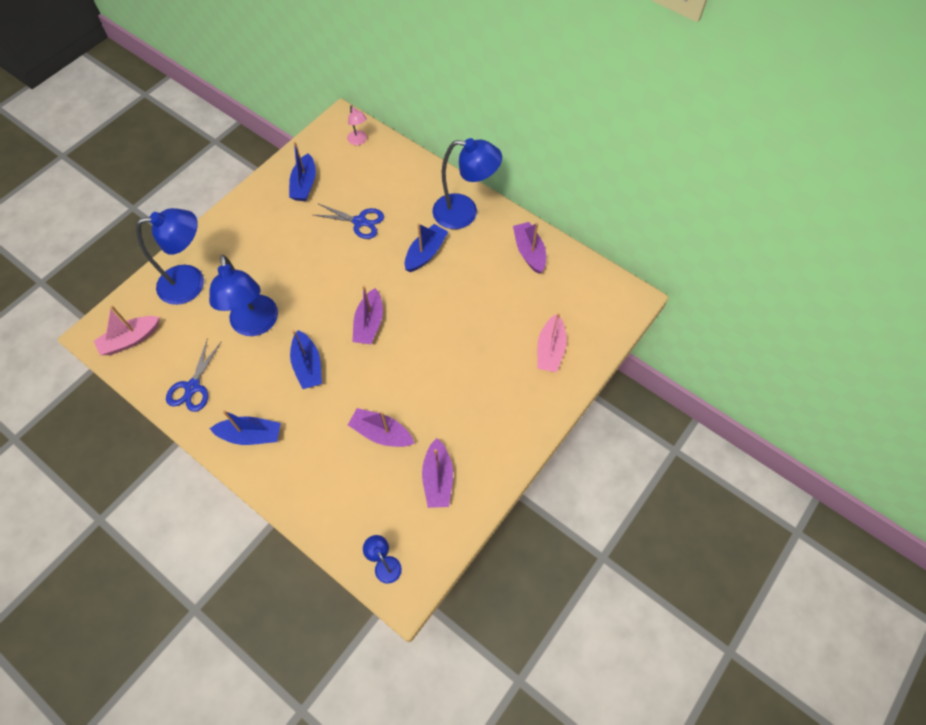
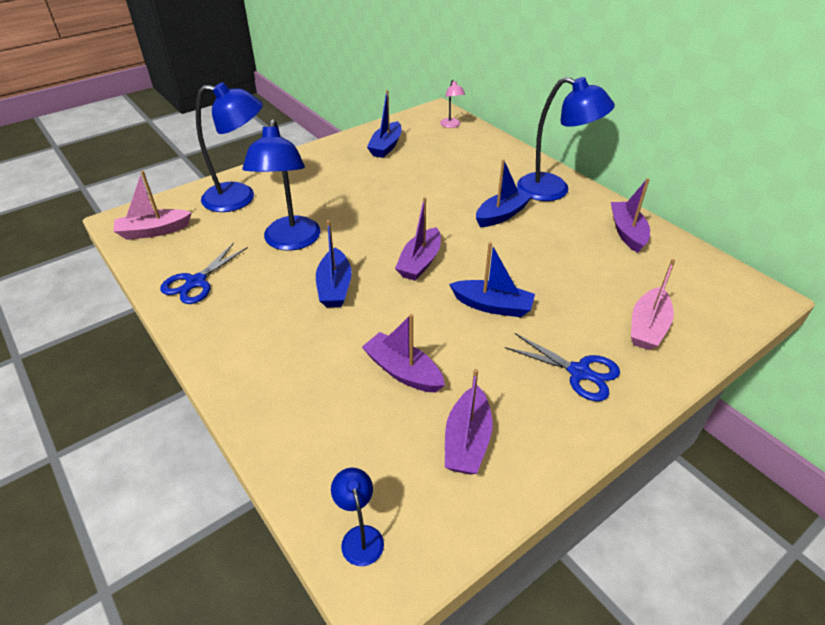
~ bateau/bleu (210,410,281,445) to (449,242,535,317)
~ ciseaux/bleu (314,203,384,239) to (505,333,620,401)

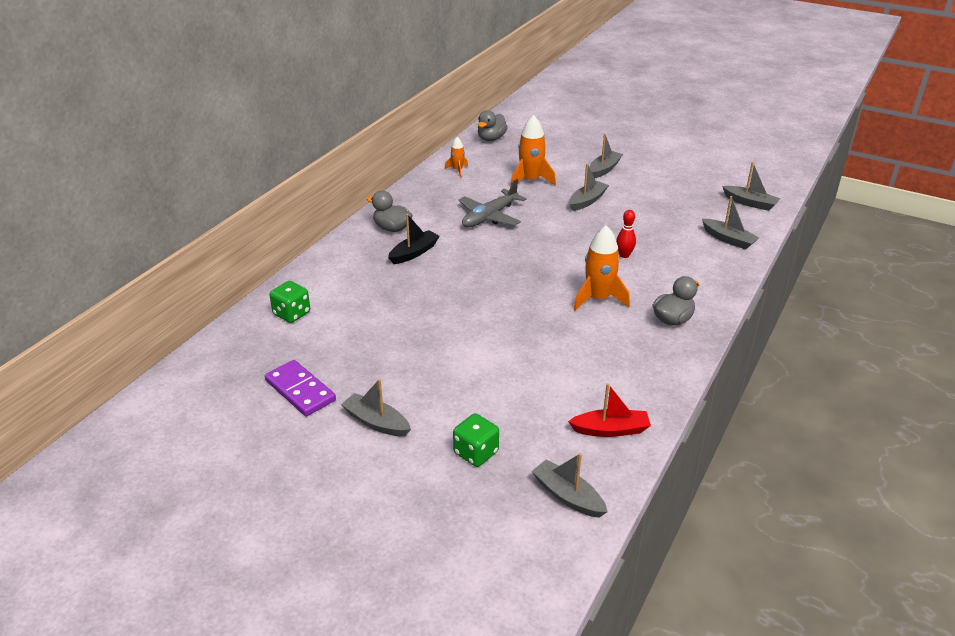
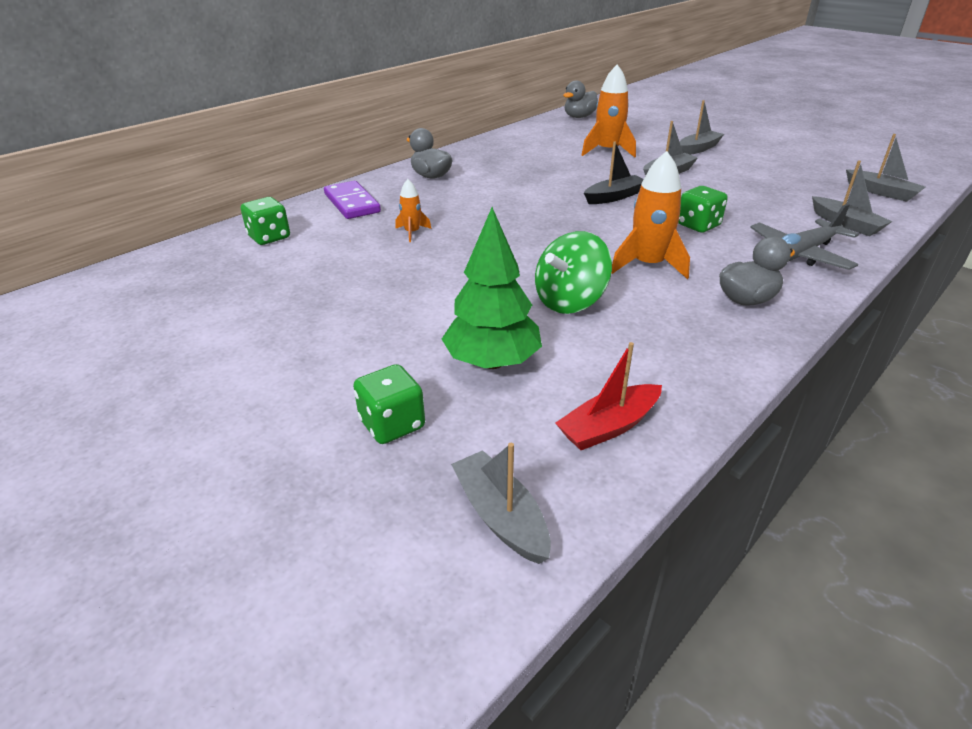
- bateau/gris (341,379,411,437)
+ arbre/vert (442,207,542,369)
+ toupie/vert (535,231,612,314)
~ domino/violet (265,360,336,416) to (324,181,381,219)
~ bateau/noir (388,214,440,264) to (584,142,644,204)
~ fusée/orange (445,137,468,177) to (395,179,431,242)
~ avion/gris (459,179,526,228) to (750,204,859,270)
~ quille/rouge (616,210,636,258) to dé/vert (678,186,728,233)
~ bateau/rouge (568,383,651,437) = (555,342,662,450) 135 degrees clockwise

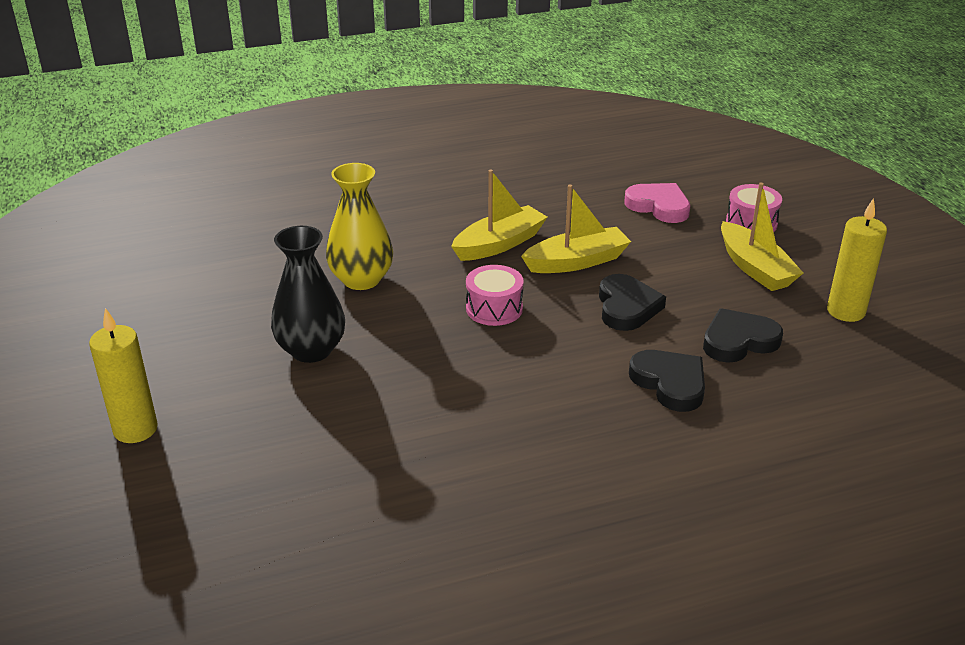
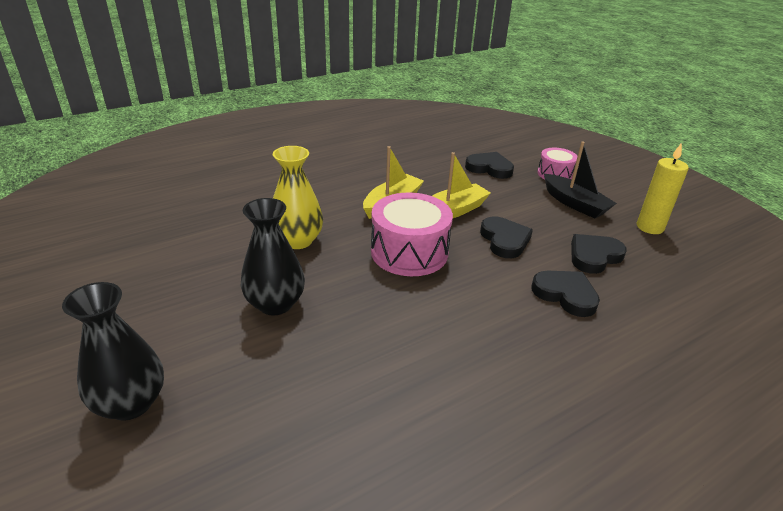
~ bougie/jaune (89,308,158,443) to vase/noir (62,282,164,421)
~ cœur/rose (624,183,690,223) to cœur/noir (465,152,514,179)
~ bateau/jaune (721,183,803,291) to bateau/noir (544,141,617,218)
~ tambour/rose (466,265,524,326) = (371,193,453,276) x1.75

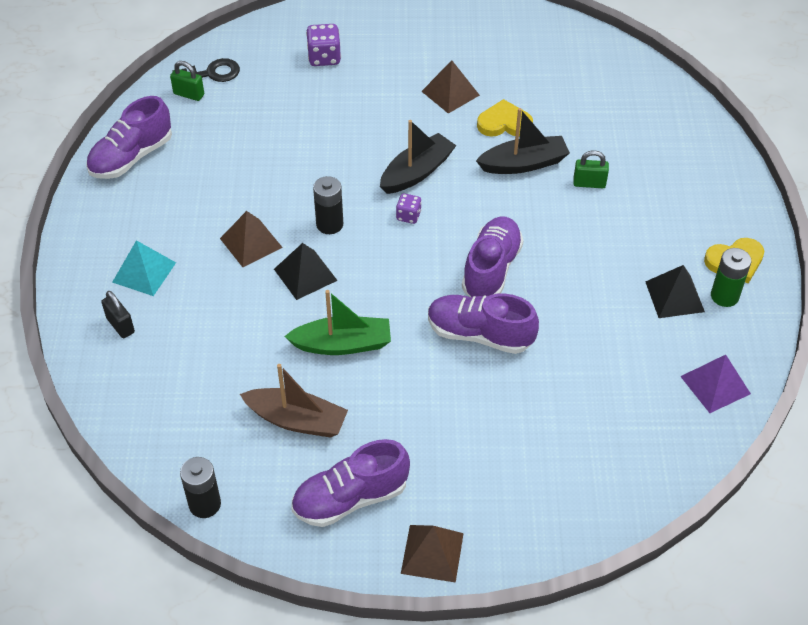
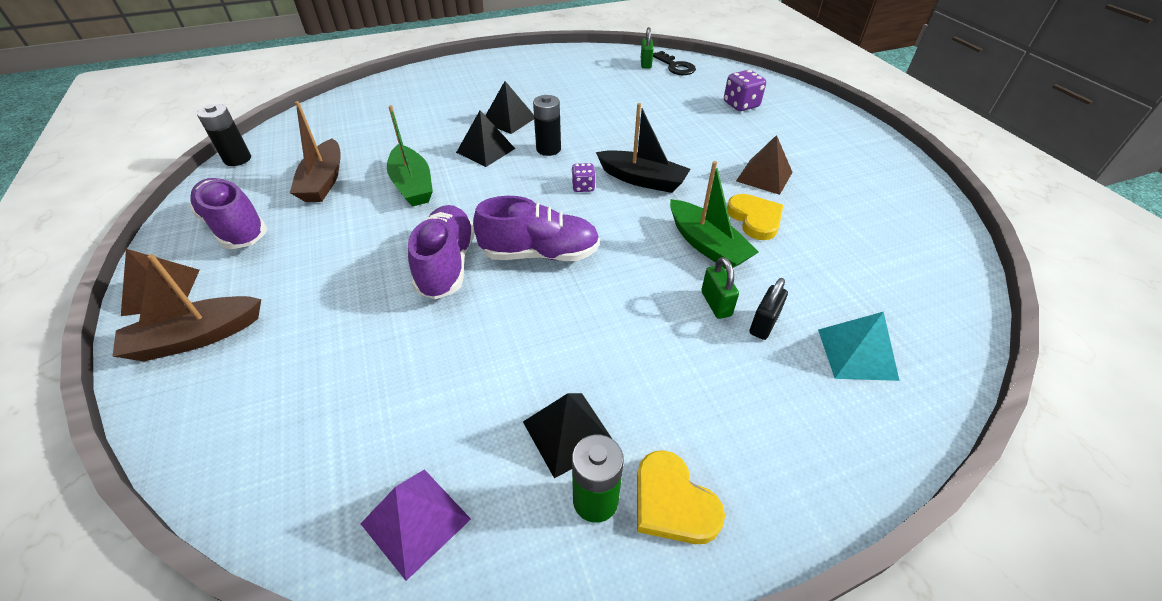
- chaussure/violet (86,96,172,179)
+ bateau/marron (112,254,261,361)
~ cadenas/noir (101,291,135,338) to (749,278,788,340)
~ pyramide/turquoise (112,240,176,296) to (818,312,900,381)
~ pyramide/marron (220,211,283,267) to pyramide/noir (485,81,534,134)
~ bateau/noir (476,108,570,174) to bateau/vert (670,161,759,269)

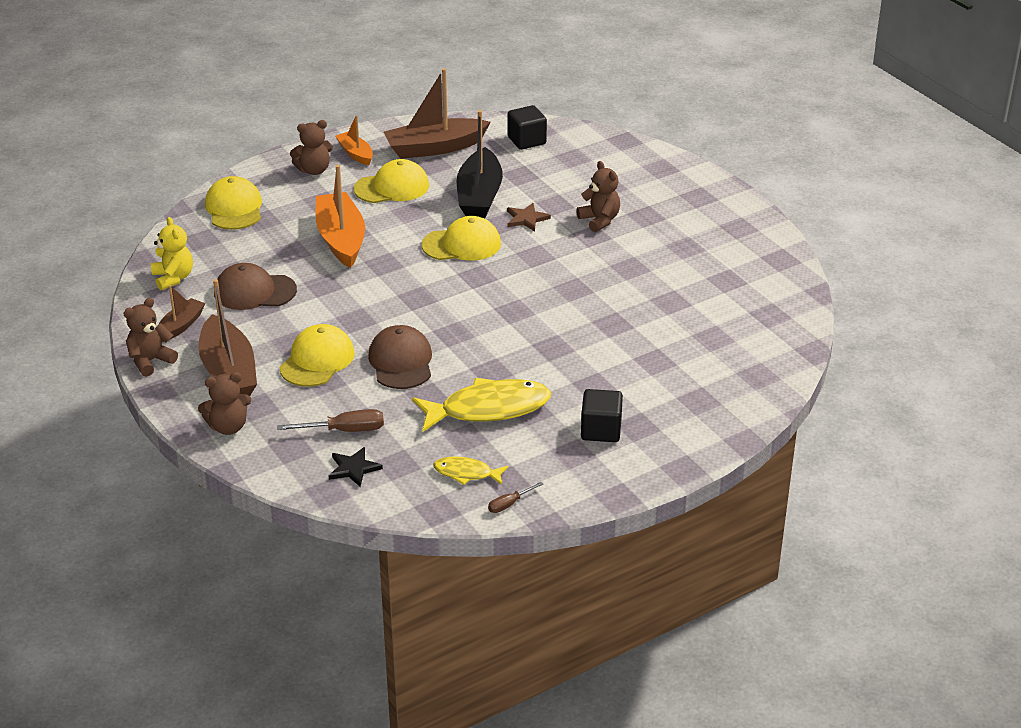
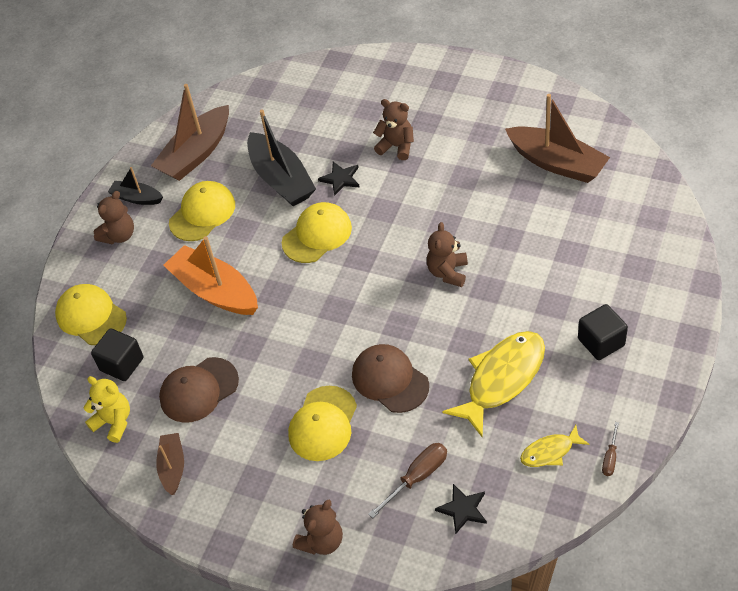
~ ours en peluche/marron (123,298,178,377) to (427,222,468,287)
~ bateau/marron (198,279,257,396) to (505,94,610,183)
~ cube/noir (508,105,547,150) to (91,328,144,381)
~ bateau/orange (336,115,373,165) to bateau/noir (108,167,163,205)
~ étoile/marron (507,203,551,231) to étoile/noir (318,162,359,196)
~ casquette/jaune (280,324,355,387) = (288,386,357,461) 150 degrees counterclockwise

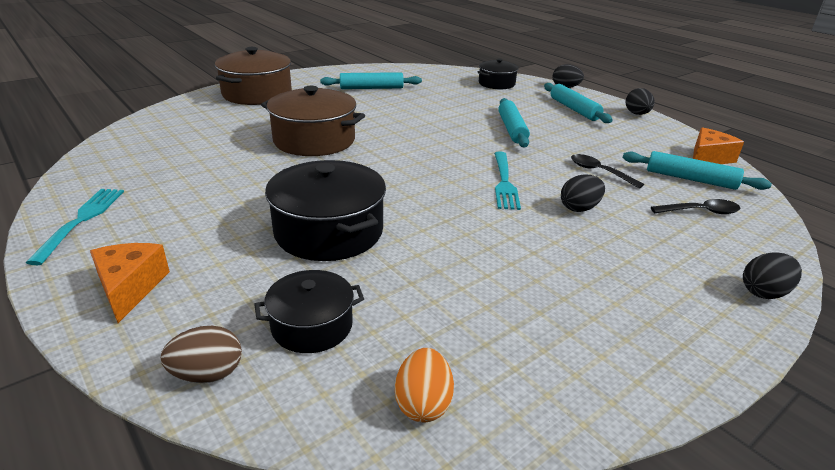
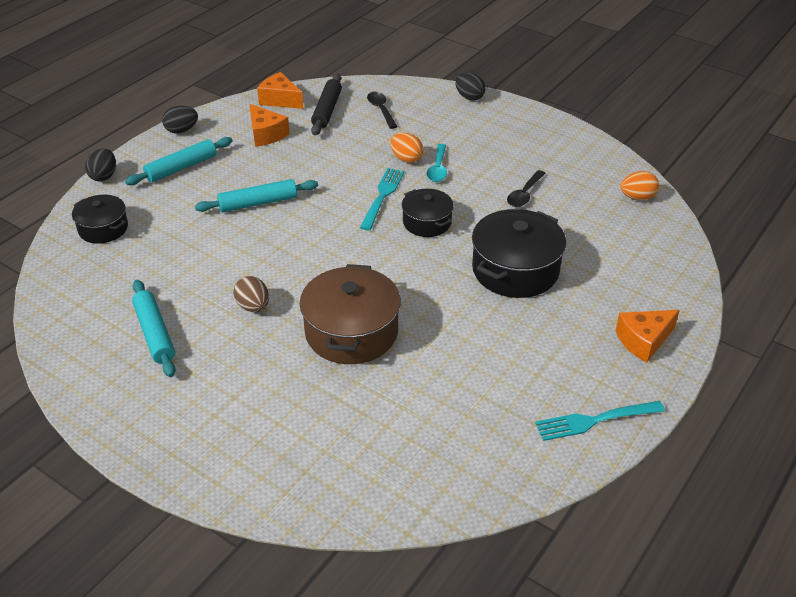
- marmite/marron (215,47,292,105)
+ fromage/orange (250,104,290,147)
+ cuillère/turquoise (427,144,447,182)
~ œuf/marron (161,326,242,383) to (233,276,269,312)
~ marmite/noir (254,270,364,353) to (402,189,454,237)
~ cuillère/noir (571,154,644,188) to (507,170,546,207)
~ œuf/noir (561,175,605,212) to œuf/orange (390,133,424,163)
~ rouleau à pâtisserie/turquoise (622,151,772,190) to rouleau à pâtisserie/noir (311,74,342,135)
~ fourchette/turquoise (494,152,521,210) = (360,168,405,230) 60 degrees counterclockwise

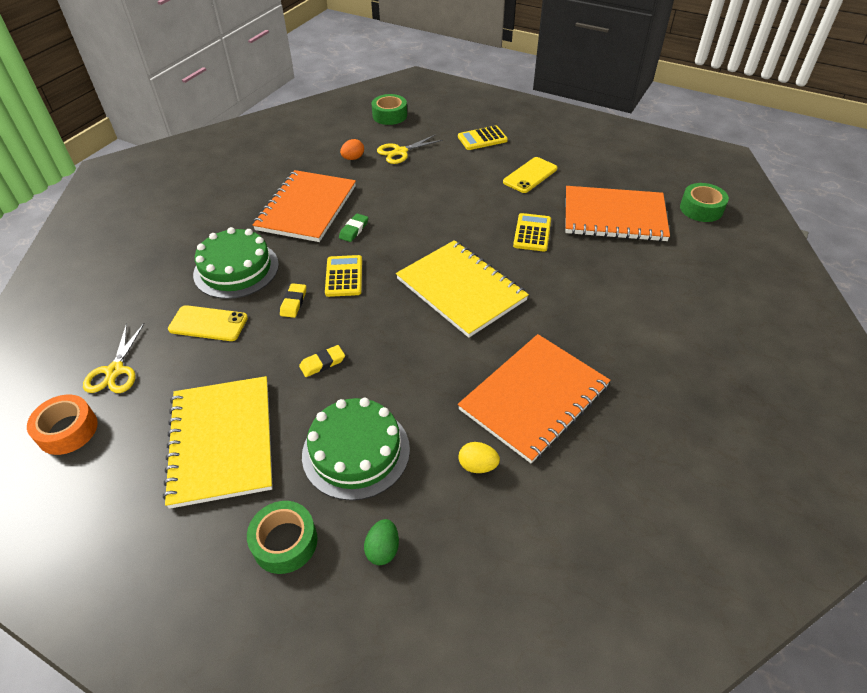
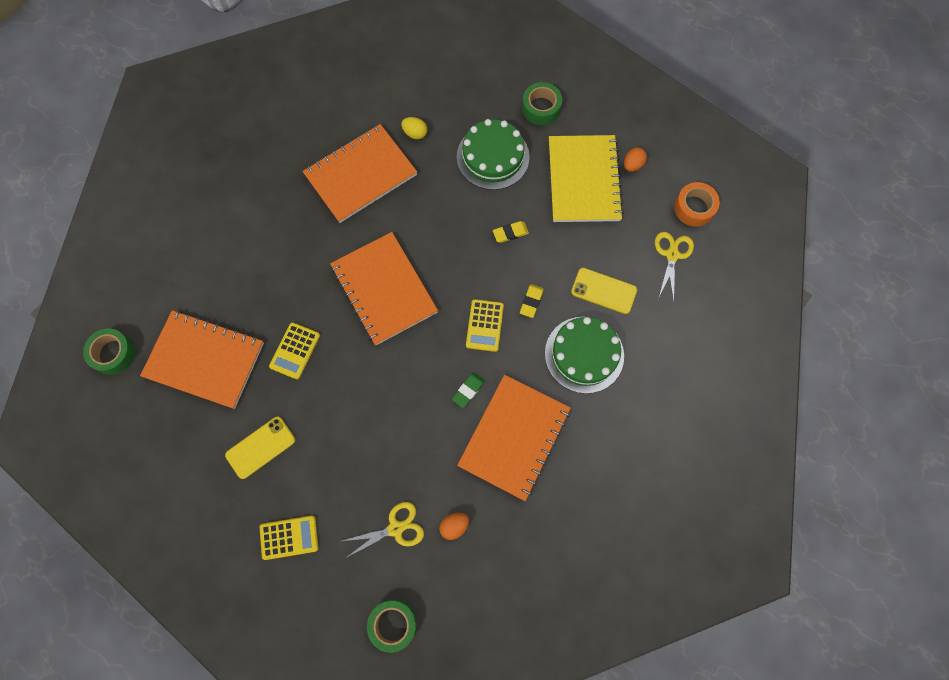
- œuf/vert (364,519,399,565)
+ œuf/orange (624,147,647,172)
~ carnet/jaune (396,240,529,338) to carnet/orange (330,232,438,345)

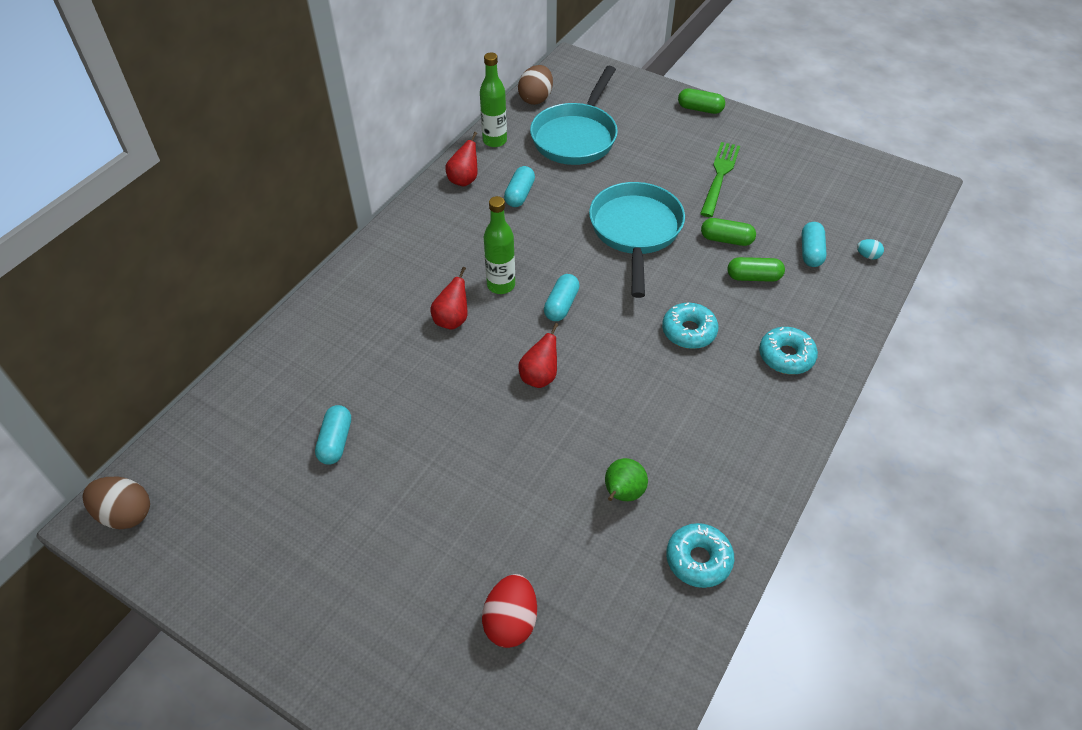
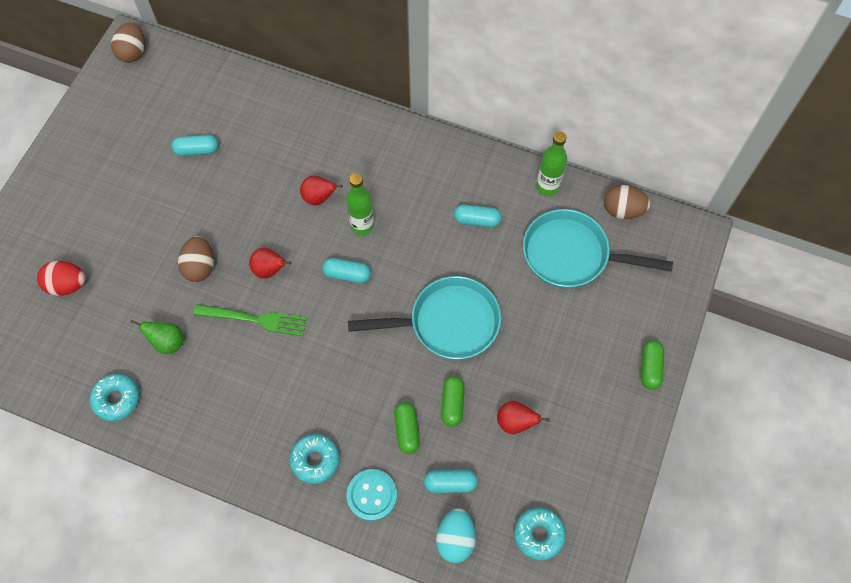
+ œuf/marron (178,236,214,282)
+ bouton/turquoise (346,469,397,521)
~ poire/rouge (446,132,478,186) to (497,401,550,434)
~ beignet/turquoise (662,303,718,349) to (514,507,566,560)
~ fourchette/vert (700,142,740,217) to (194,304,307,336)
~ œuf/turquoise (857,239,884,259) = (436,509,476,563) x2.01

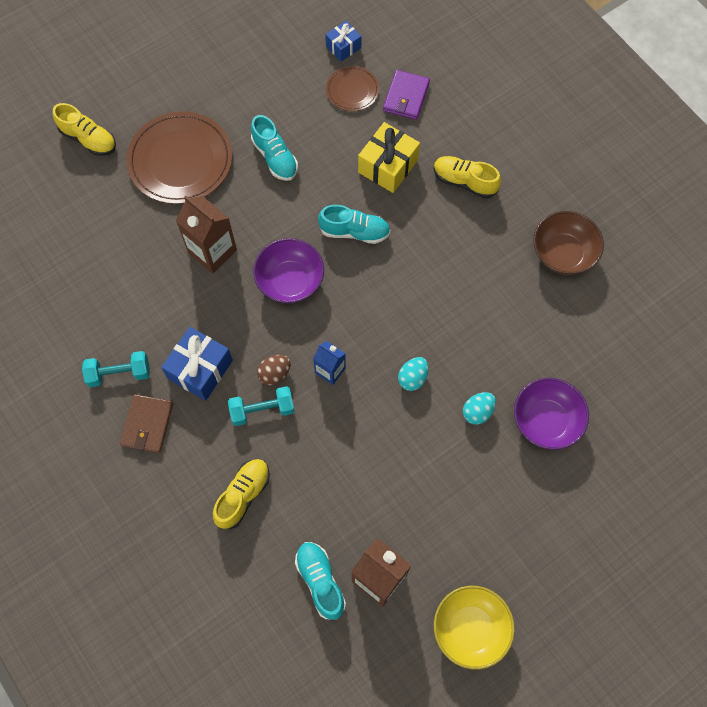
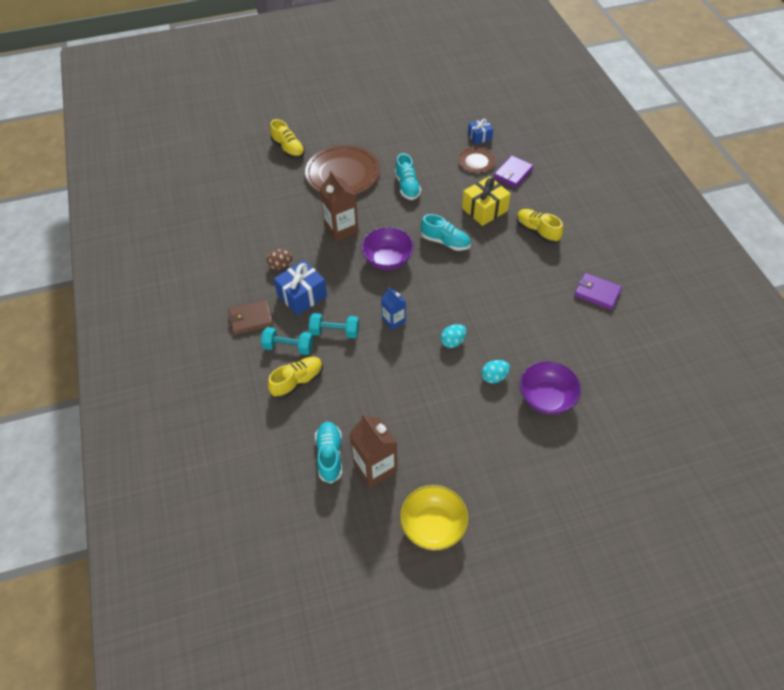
~ haltère/turquoise (82,351,150,387) to (261,327,313,355)
~ œuf/marron (257,355,291,385) to (267,249,293,270)
~ bol/marron (533,211,604,275) to portefeuille/violet (574,273,622,310)
~ portefeuille/marron (120,394,173,453) = (228,300,273,335) 45 degrees clockwise

